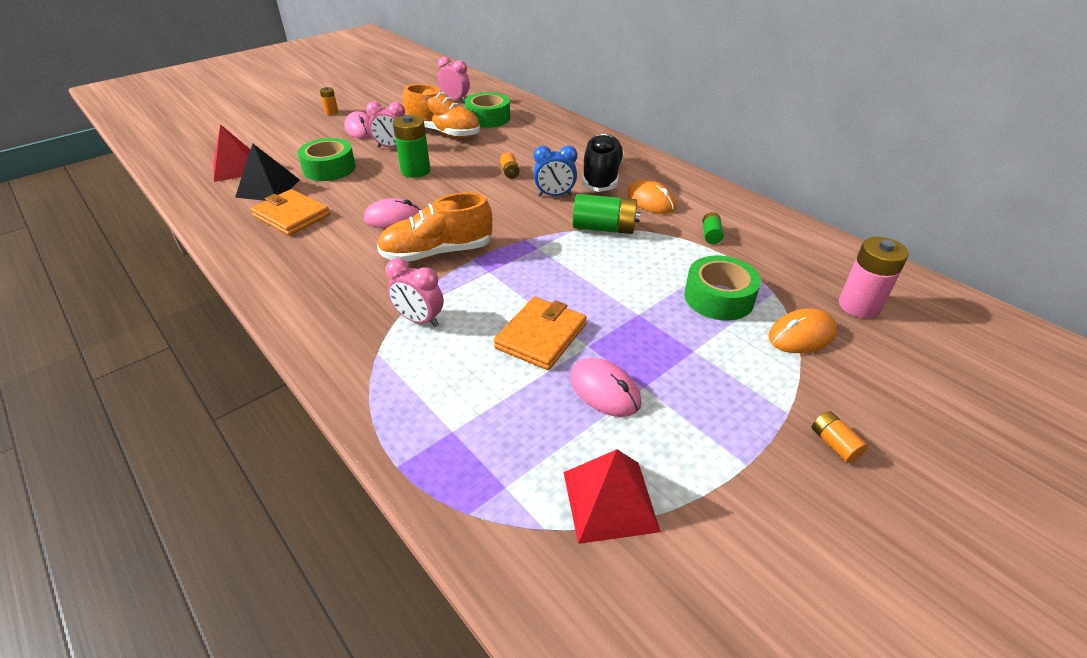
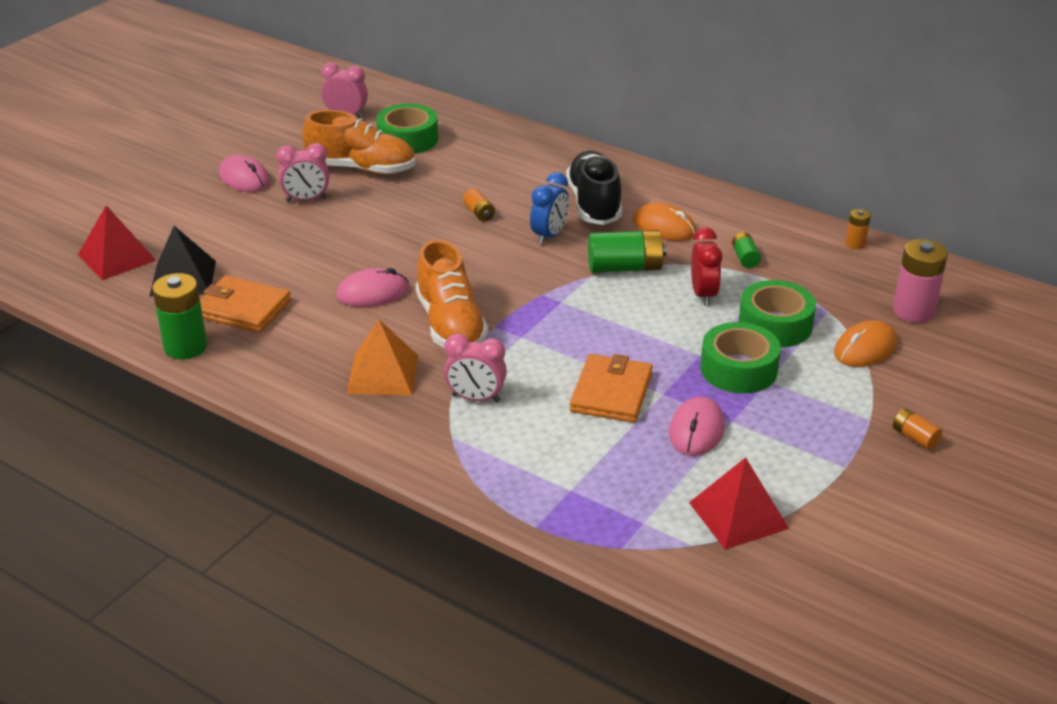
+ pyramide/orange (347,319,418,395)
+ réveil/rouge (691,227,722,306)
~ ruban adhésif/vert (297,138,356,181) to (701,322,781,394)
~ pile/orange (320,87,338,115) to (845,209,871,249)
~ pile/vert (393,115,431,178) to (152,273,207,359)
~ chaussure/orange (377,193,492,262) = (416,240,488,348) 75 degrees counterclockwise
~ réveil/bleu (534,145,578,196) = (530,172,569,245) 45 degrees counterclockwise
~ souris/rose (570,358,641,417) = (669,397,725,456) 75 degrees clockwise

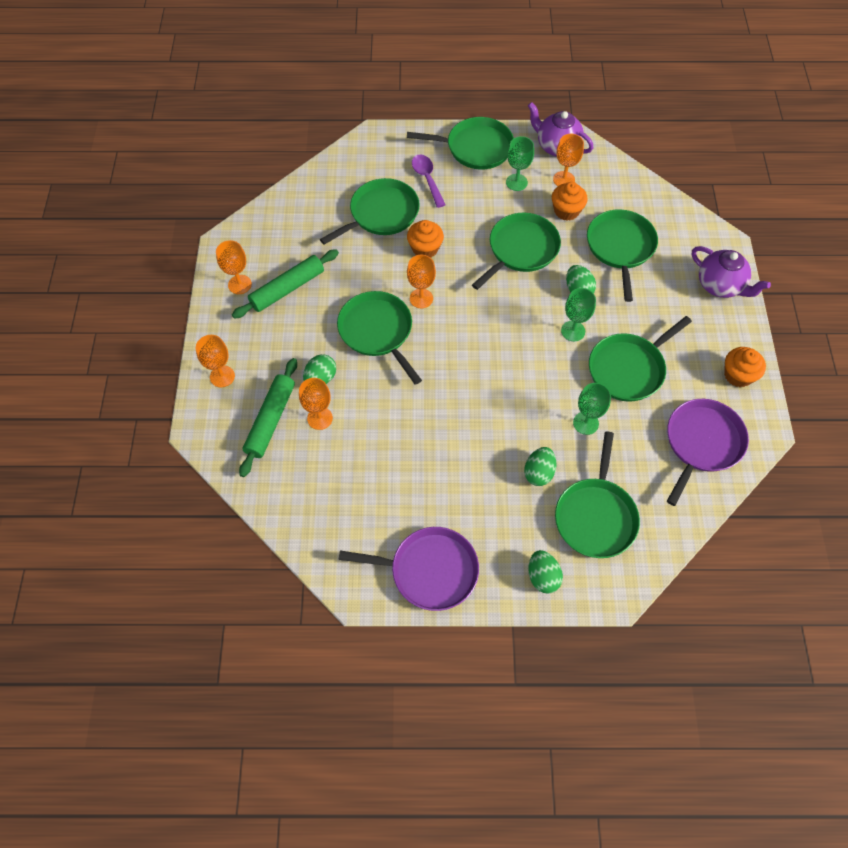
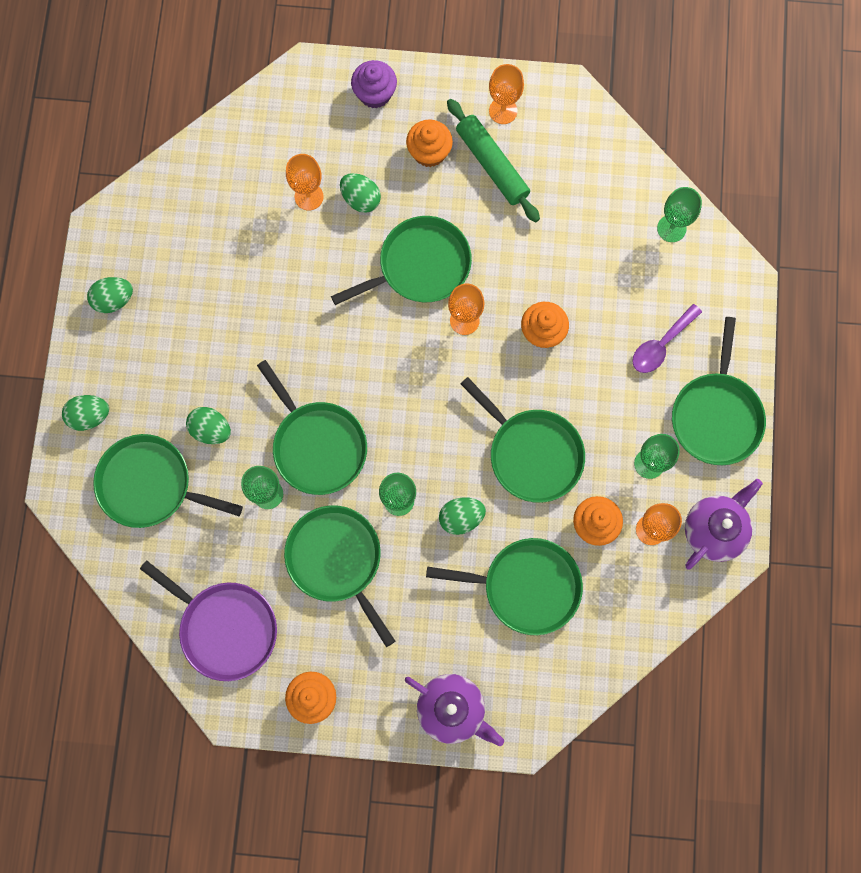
- rouleau à pâtisserie/vert (239,358,297,477)
+ muffin/orange (406,119,453,167)
+ verre à pied/vert (657,187,702,242)
~ poêle/vert (320,178,420,245) to (257,360,367,495)
~ verre à pied/orange (196,335,235,387) to muffin/violet (351,60,397,108)
~ poêle/violet (339,527,479,611) to œuf/vert (87,277,133,313)
~ cuillère/violet (412,155,445,208) = (632,304,702,373) 150 degrees clockwise
~ théière/violet (692,246,771,298) = (405,674,504,746) 105 degrees counterclockwise

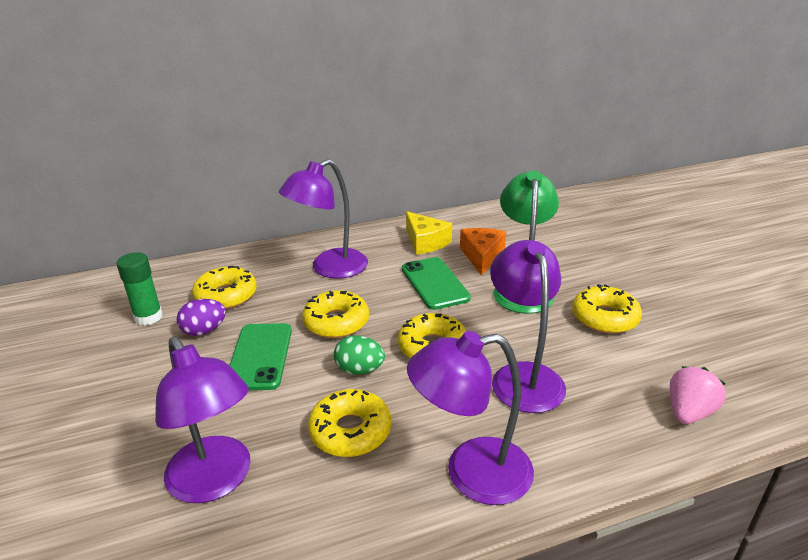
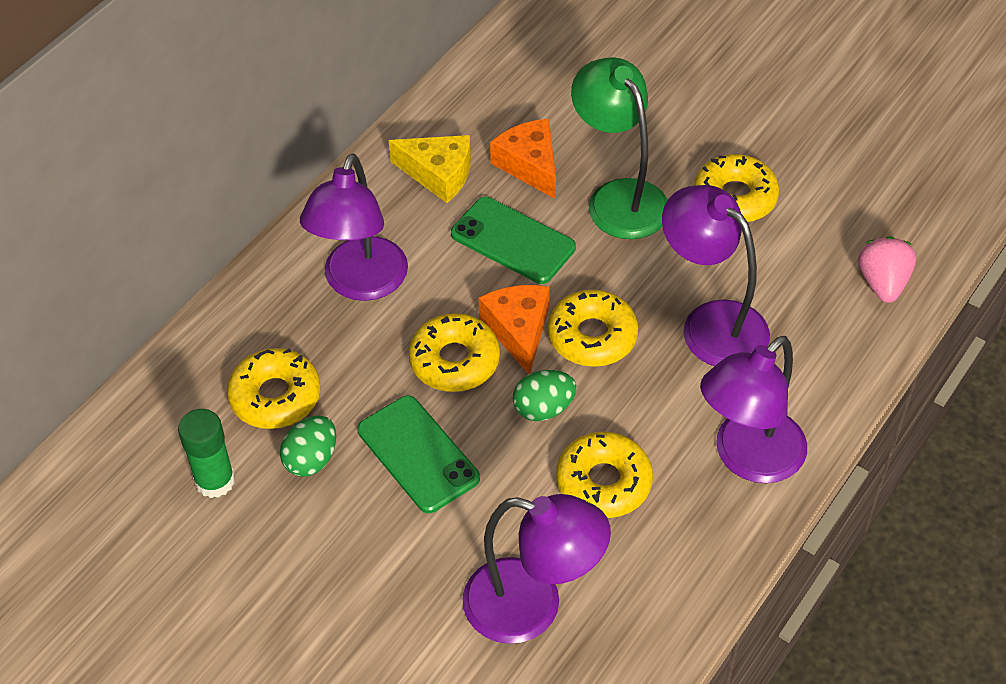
+ fromage/orange (478,285,550,374)
~ œuf/violet (177,299,226,336) to œuf/vert (280,416,336,477)

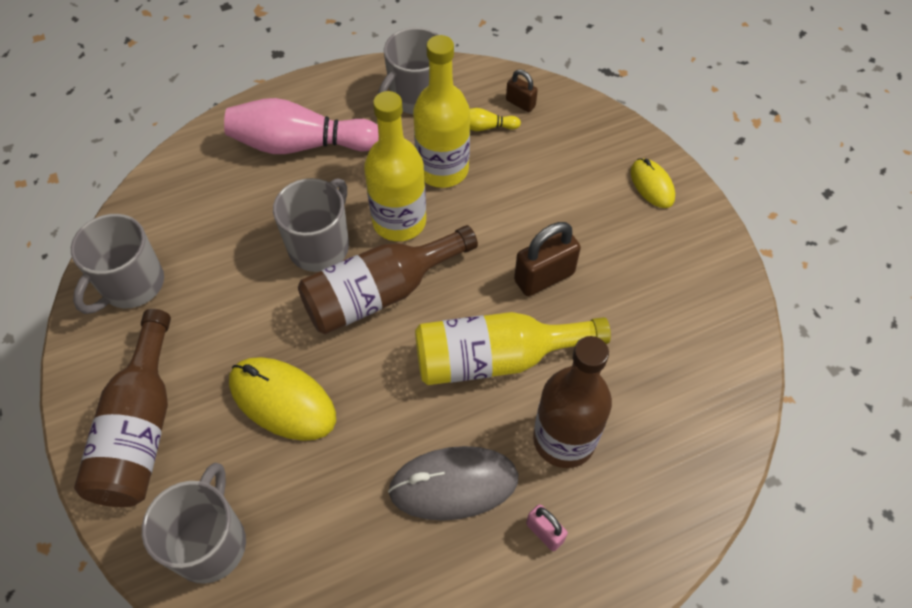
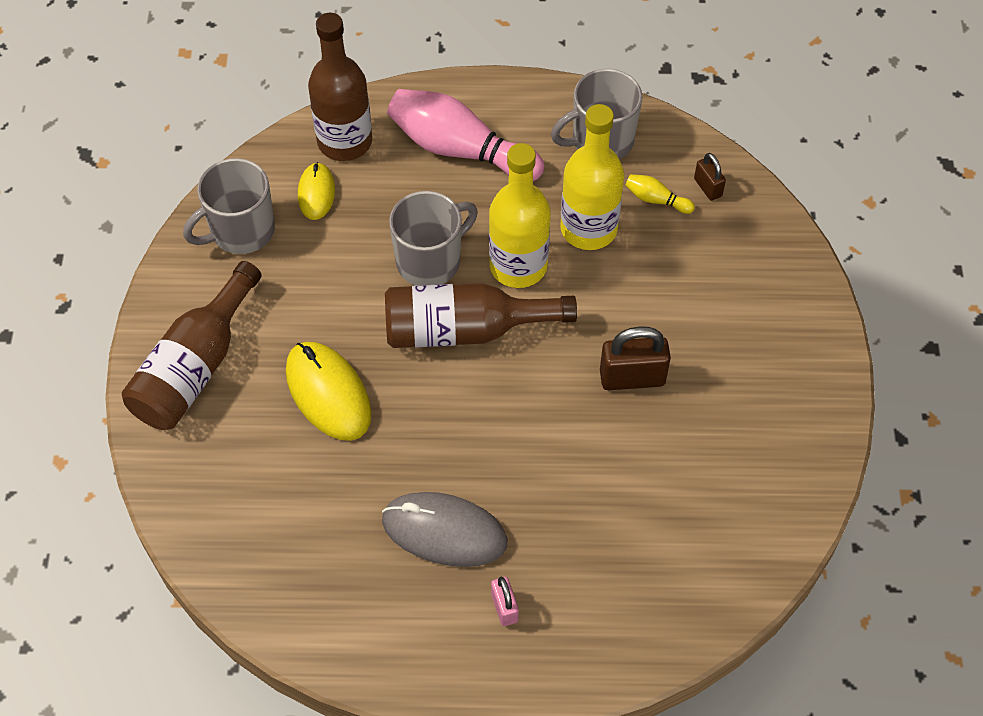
- tasse/gris (142,463,246,584)
- bouteille/jaune (415,312,611,385)
~ bouteille/marron (533,336,612,468) to (308,13,372,161)
~ souris/jaune (630,159,675,208) to (298,162,335,220)

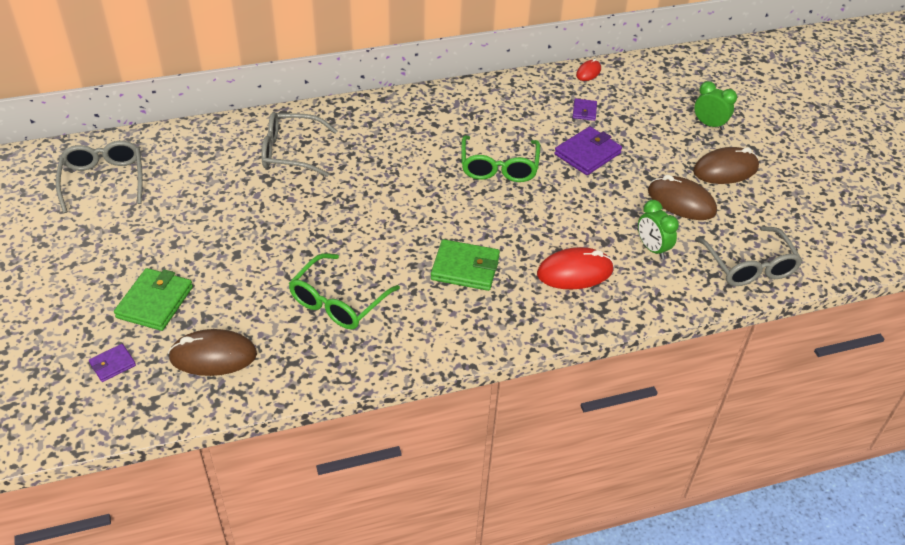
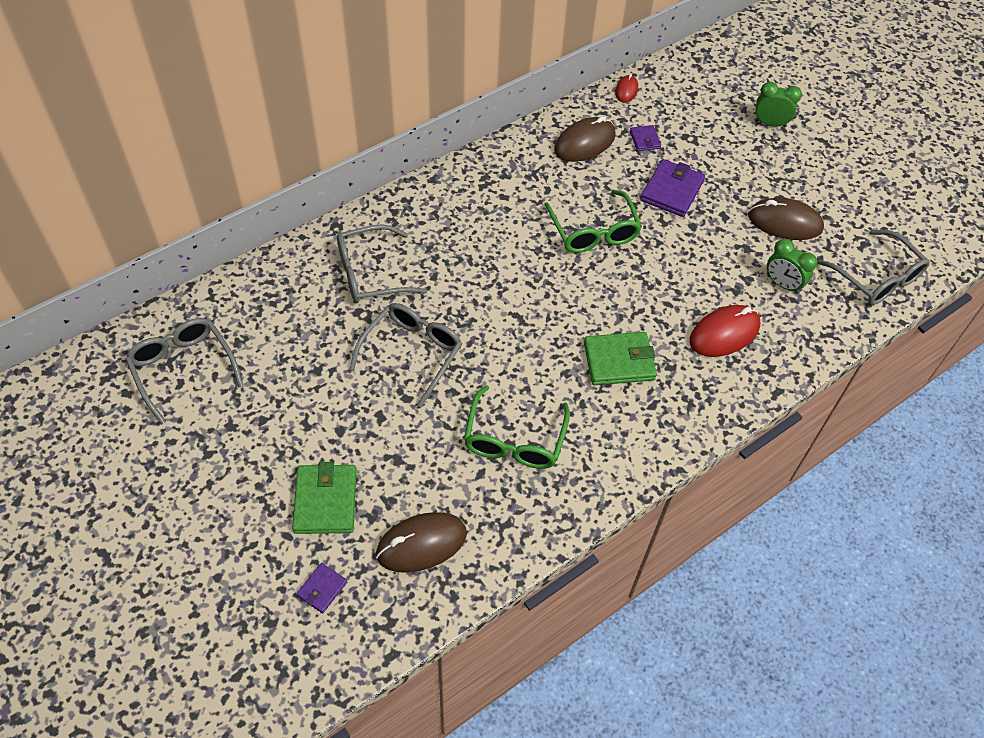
+ lunettes/gris (349,303,462,407)
~ souris/marron (693,147,759,184) to (554,116,616,162)

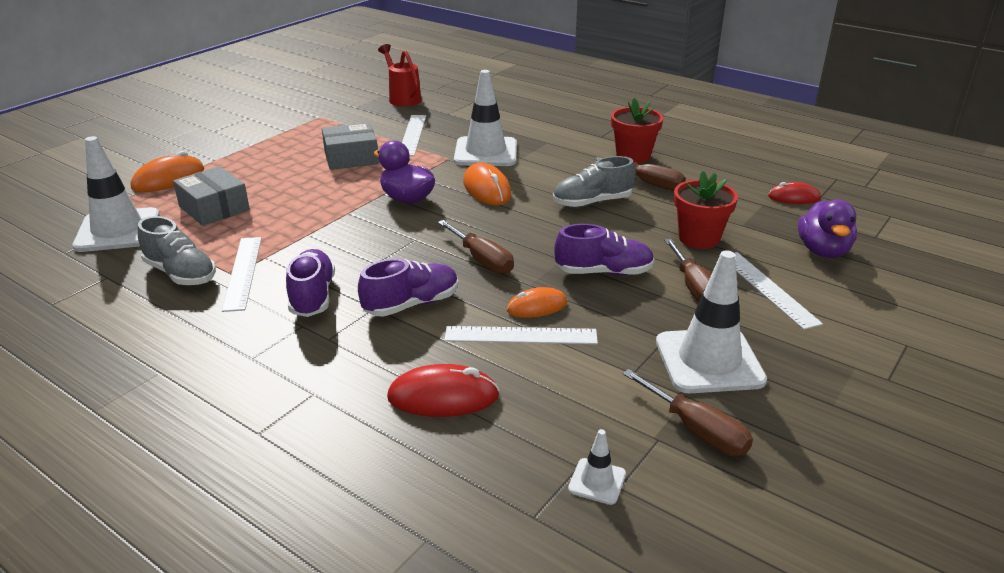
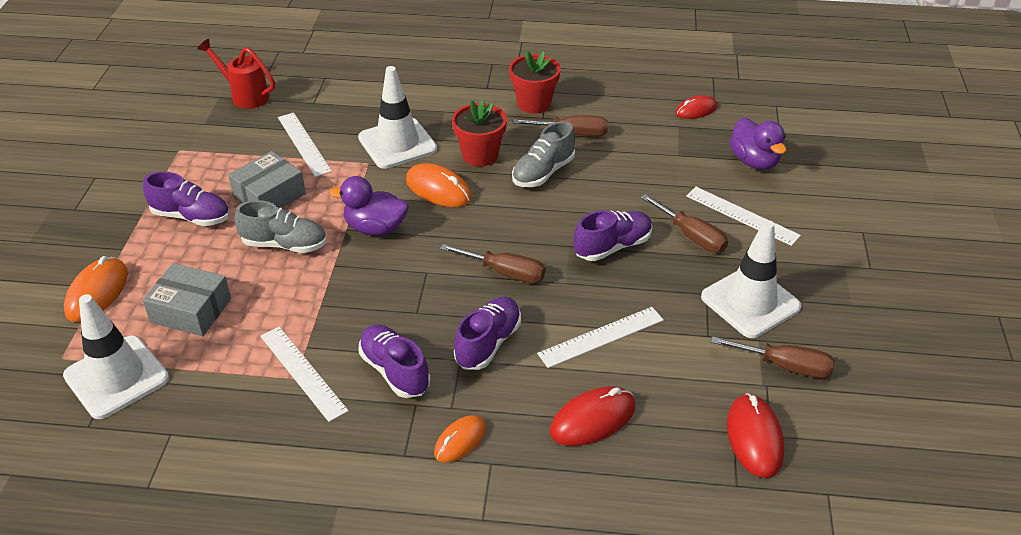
+ chaussure/violet (143,171,230,226)
~ chaussure/gris (138,216,216,285) to (234,200,327,253)
~ souris/orange (507,287,567,318) to (434,415,486,462)
~ pot de fleurs/rouge (674,171,738,249) to (452,100,507,167)
~ cône de chantier/blanc (568,429,626,505) to souris/rouge (727,393,784,478)

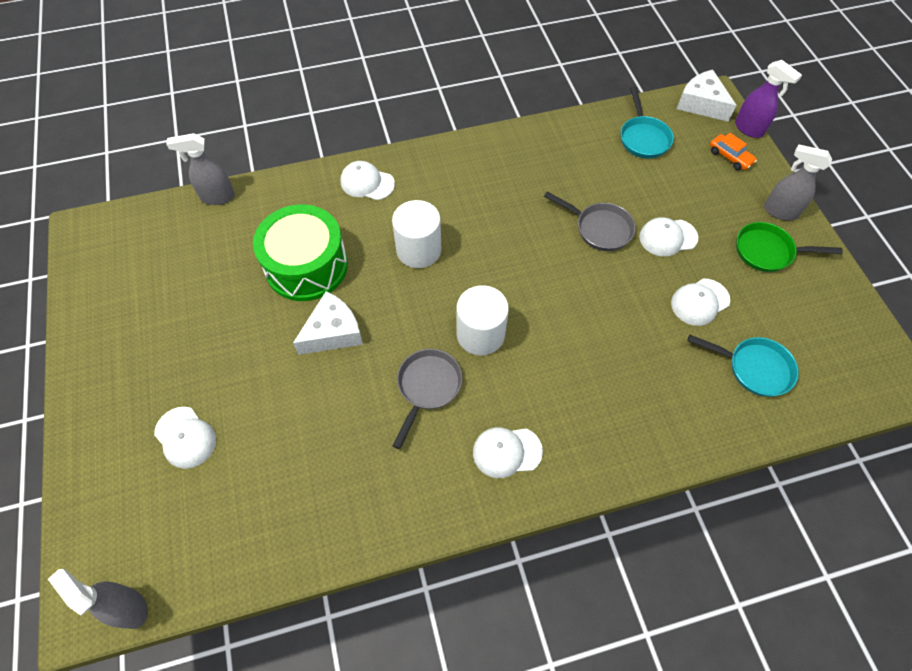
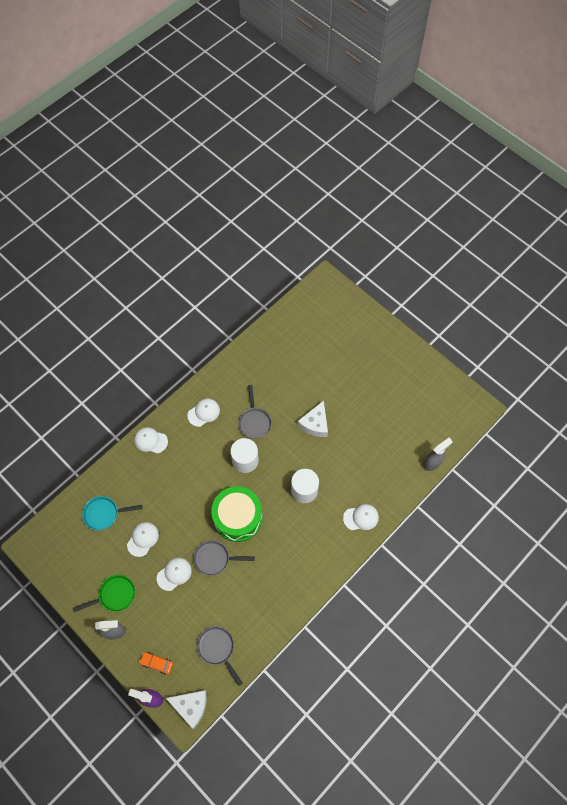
- vaporisateur/gris (48,569,148,629)
~ casquette/blanc (154,407,216,469) to (134,427,168,454)
~ tambour/vert (253,204,348,301) to (211,486,262,542)
~ poêle/turquoise (621,87,674,159) to poêle/gris (197,626,243,686)

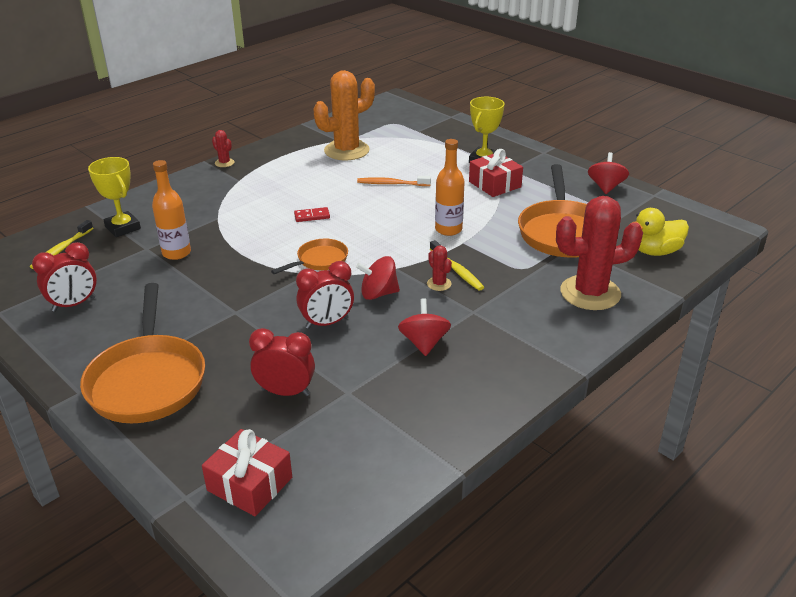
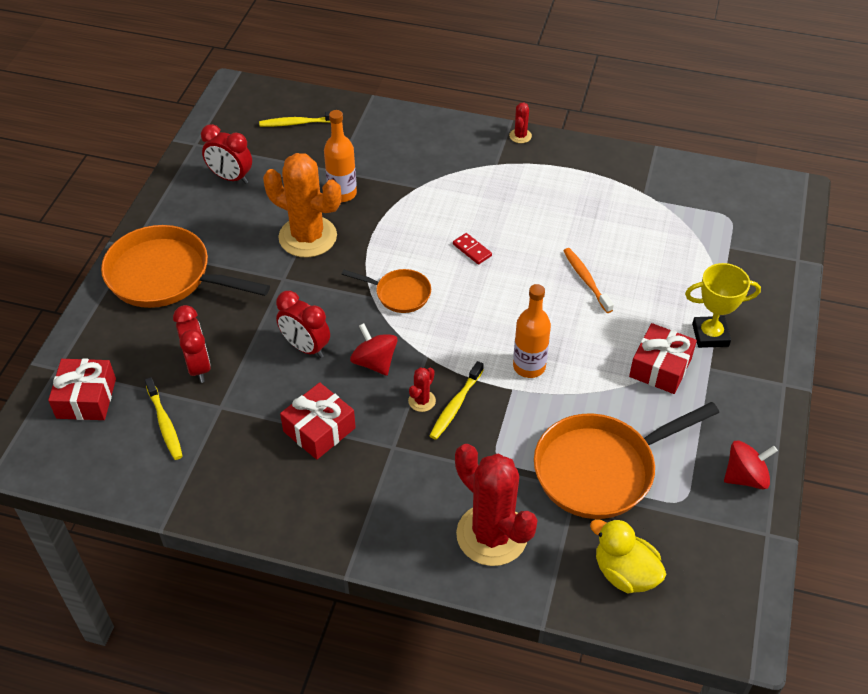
- trophée/jaune (88,157,141,237)
+ brosse à dents/jaune (145,377,183,460)
~ cactus/orange (313,70,375,160) to (263,153,341,258)
~ toupie/rouge (398,298,451,356) to cadeau/rouge (280,382,356,460)
~ poêle/orange (80,283,205,423) = (101,225,270,308) 60 degrees clockwise

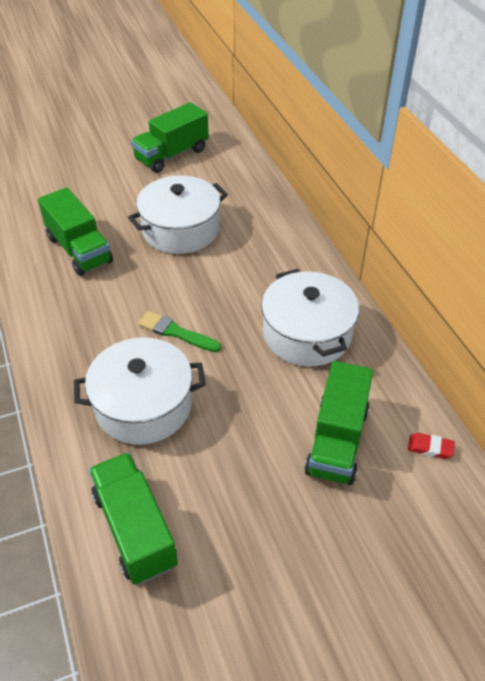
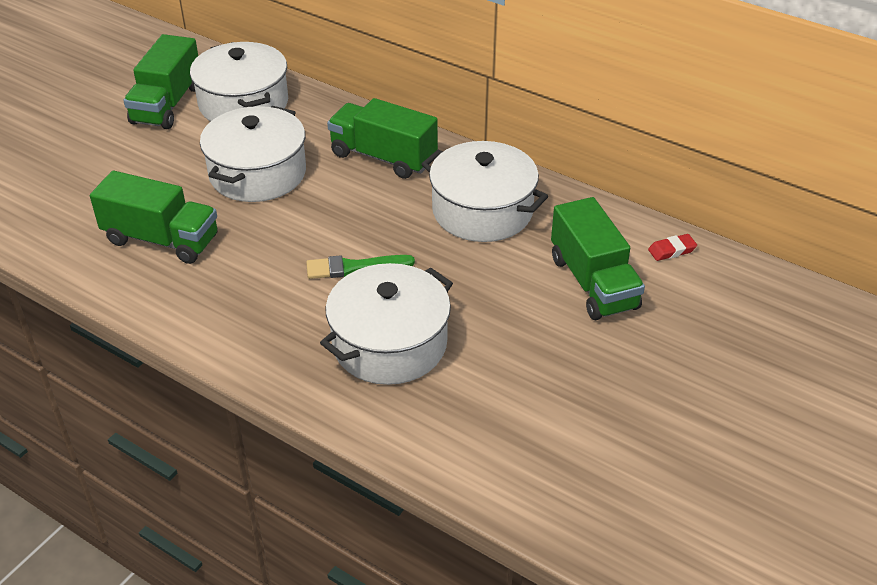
+ marmite/blanc (190,42,288,121)
~ camion/vert (89,452,178,585) to (327,98,438,179)

